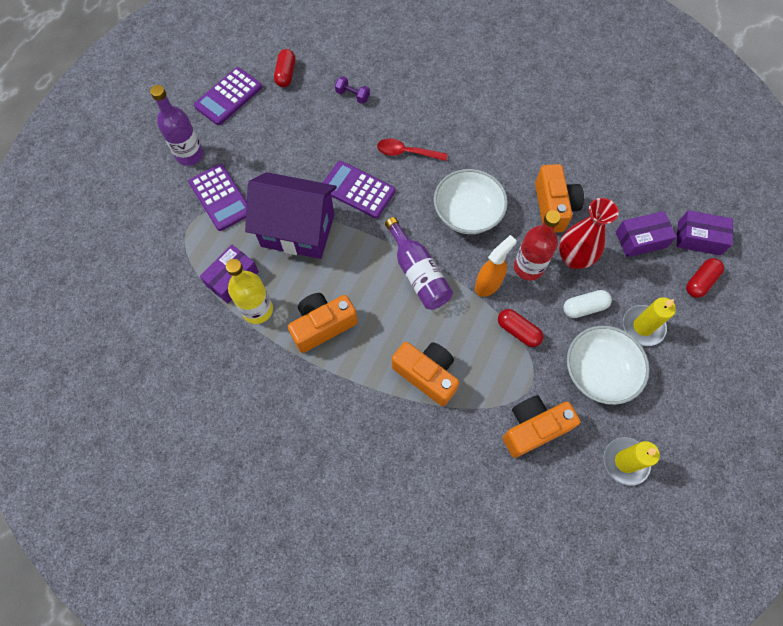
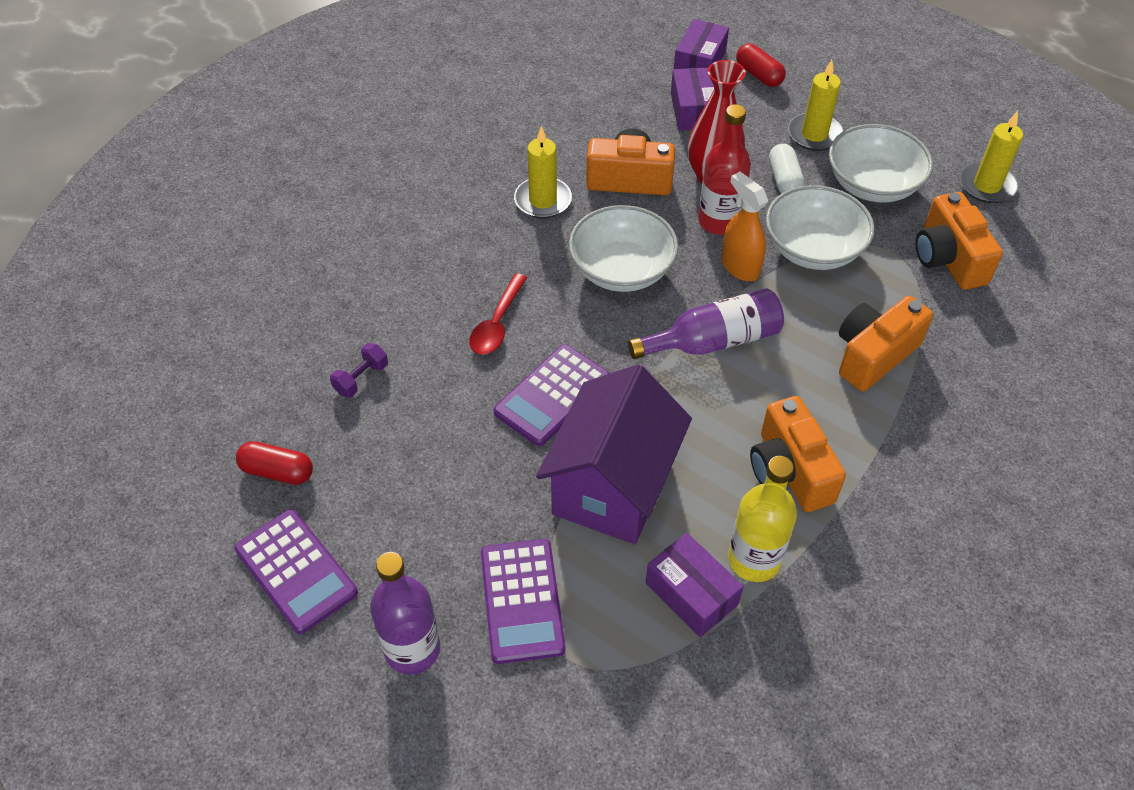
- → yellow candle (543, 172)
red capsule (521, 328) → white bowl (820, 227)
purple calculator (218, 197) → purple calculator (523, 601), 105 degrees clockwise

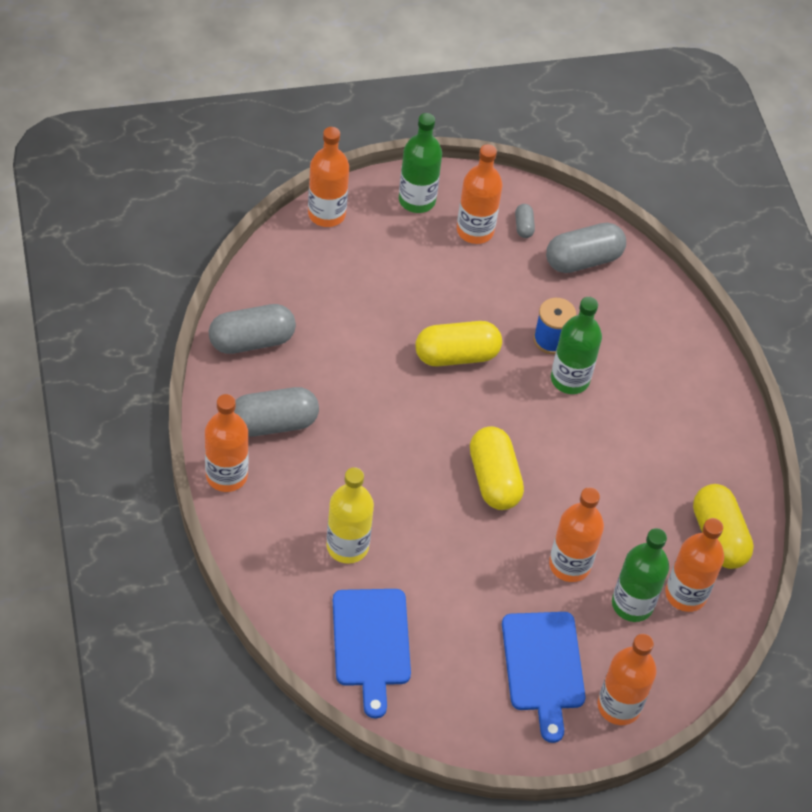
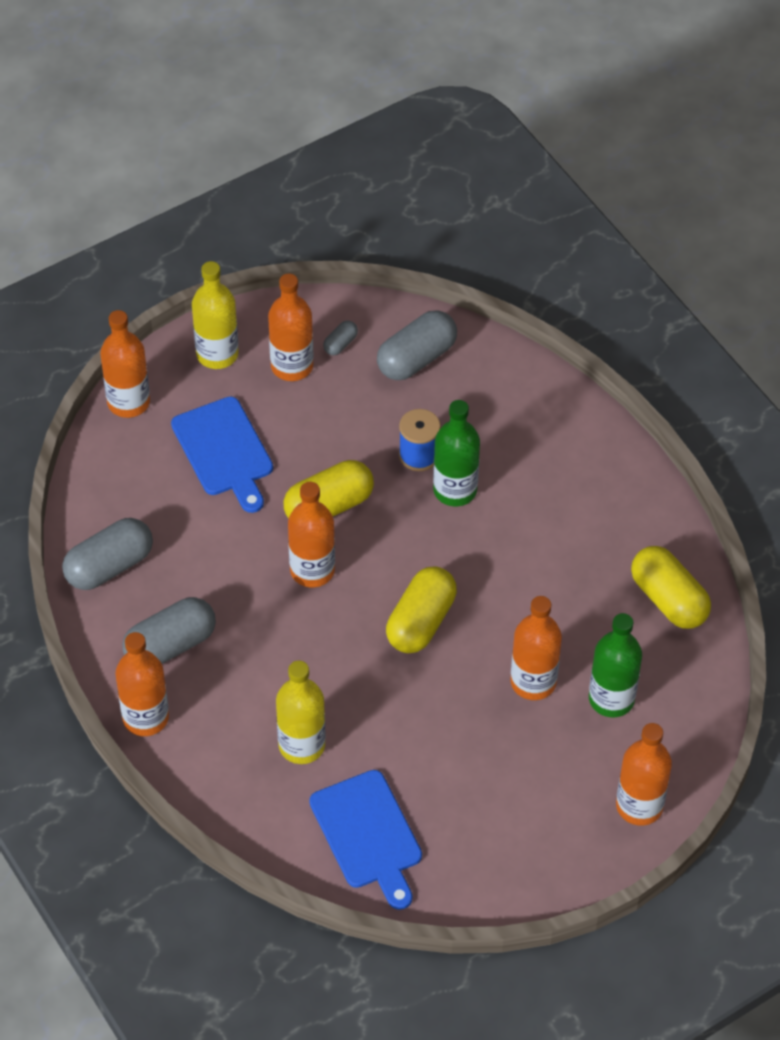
blue cutting board (544, 677) → blue cutting board (222, 455), moved
orange bottle (694, 565) → orange bottle (311, 534), moved
green bottle (420, 163) → yellow bottle (215, 315)
yellow capsule (497, 468) → yellow capsule (421, 609), 60 degrees clockwise
grey capsule (525, 221) → grey capsule (340, 337), 60 degrees clockwise

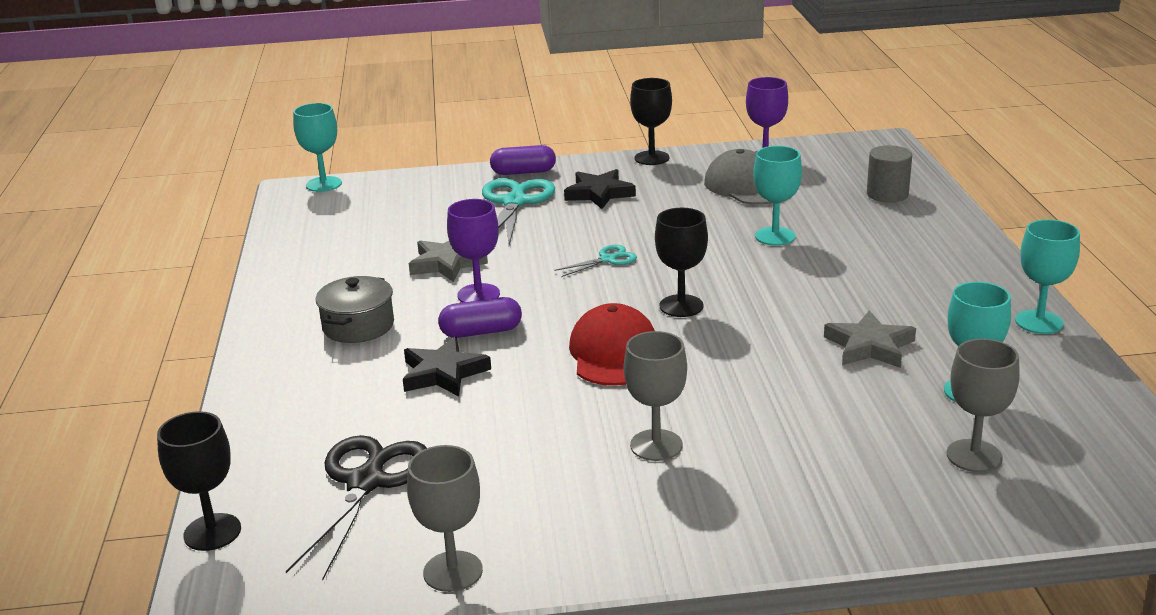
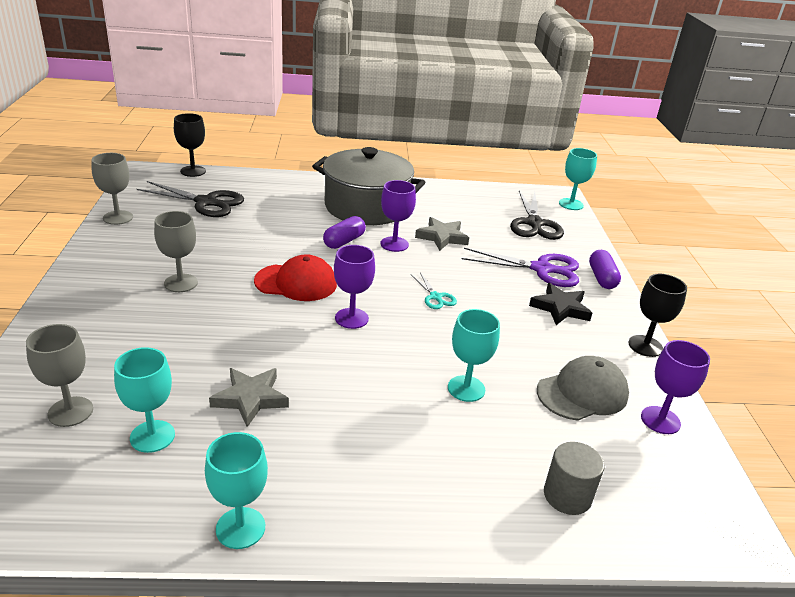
black star (447, 367) → -
- → black scissors (537, 215)
turquoise scissors (518, 211) → purple scissors (520, 267)
black goblet (681, 262) → purple goblet (354, 287)
purple capsule (480, 317) → purple capsule (344, 232), 45 degrees clockwise
grey pot (355, 309) → grey pot (368, 186), x1.99

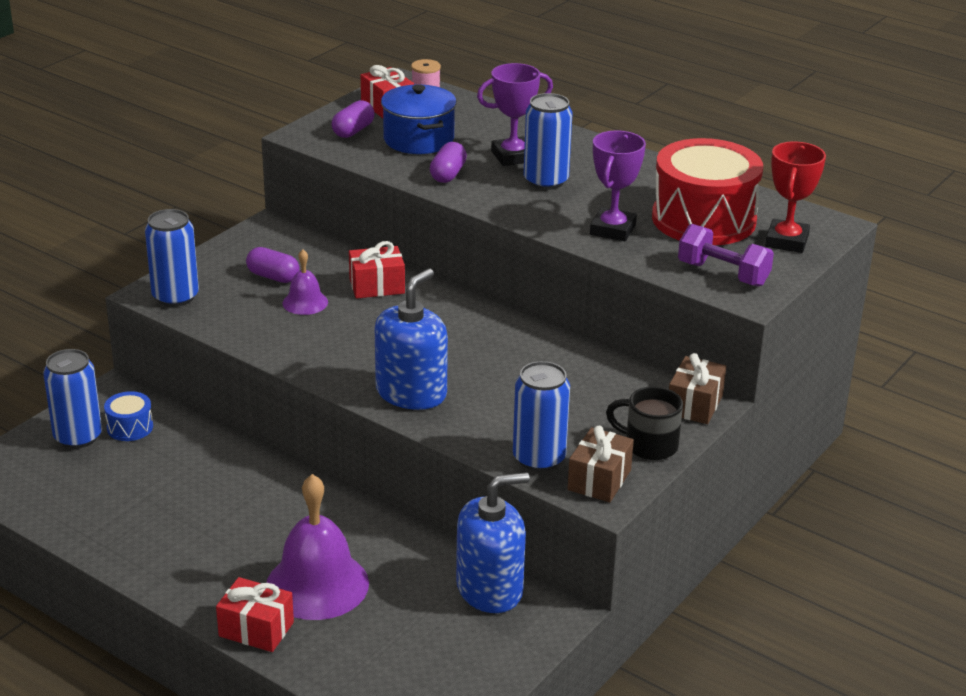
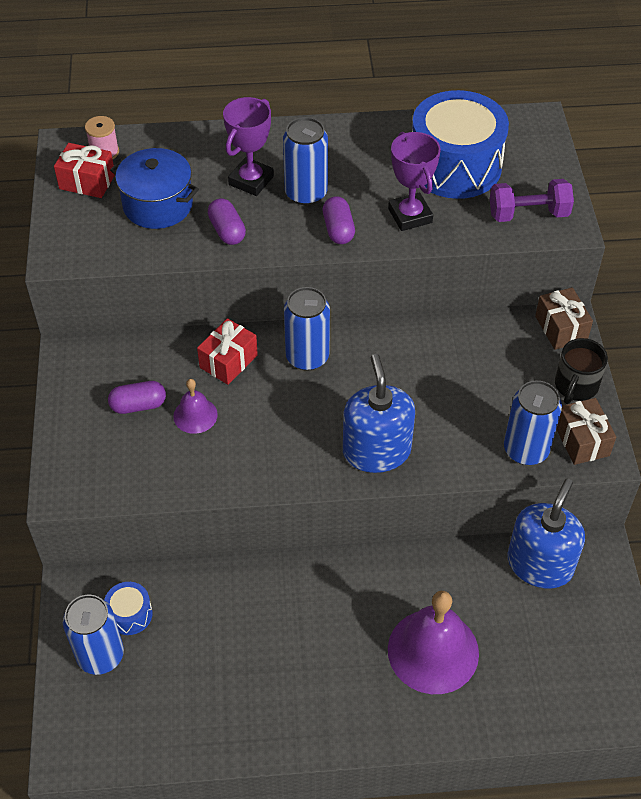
red gift (255, 614) → -
red trophy (795, 197) → -
blue can (172, 258) → blue can (307, 329), moved
purple capsule (353, 119) → purple capsule (339, 220), moved
red drum (707, 191) → blue drum (460, 144)
black mug (644, 423) → black mug (581, 371), 45 degrees counterclockwise

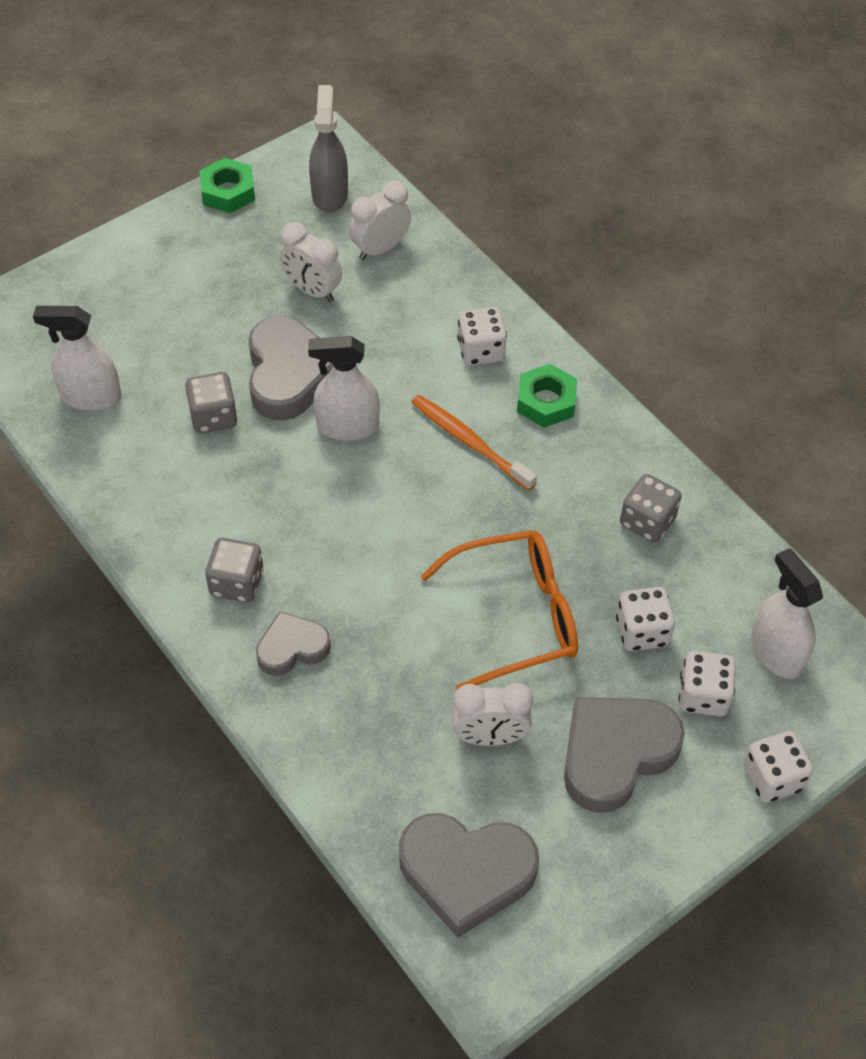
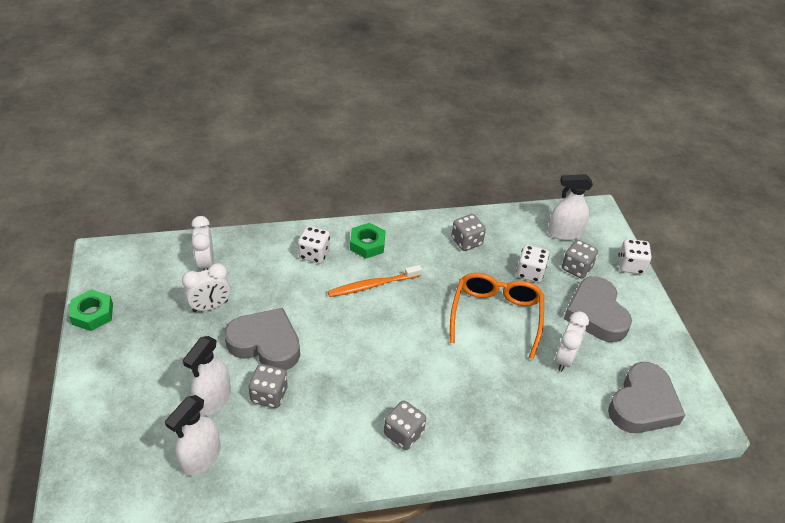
grey heart (293, 643) → -
grey spray bottle (328, 148) → -
white spray bottle (344, 388) → white spray bottle (207, 376), moved
white dice (707, 684) → grey dice (580, 259)

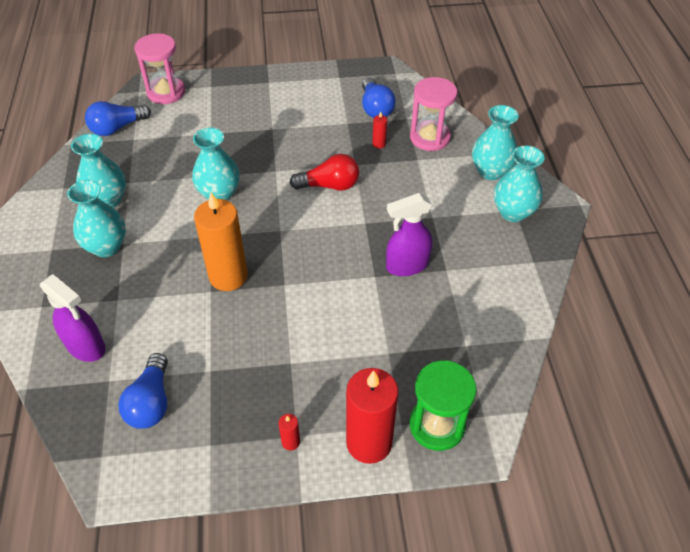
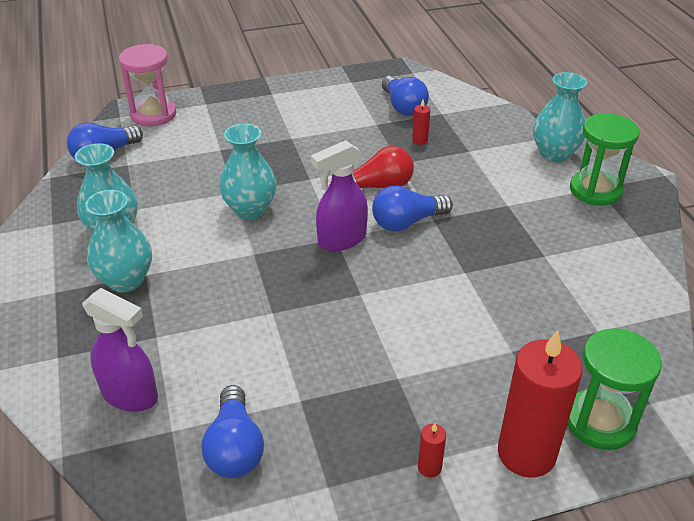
orange candle (221, 241) → -
pink hourglass (433, 114) → -
- → blue light bulb (412, 208)
purple spray bottle (409, 234) → purple spray bottle (339, 195), moved
turquoise vase (519, 184) → green hourglass (605, 159)

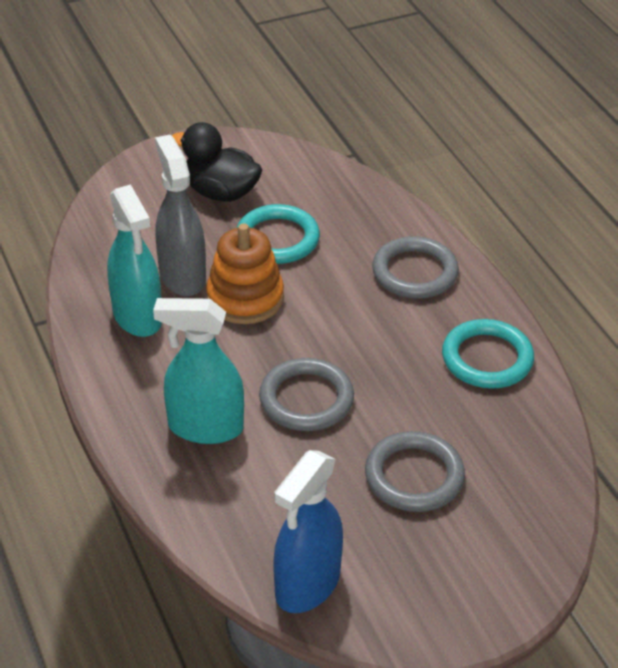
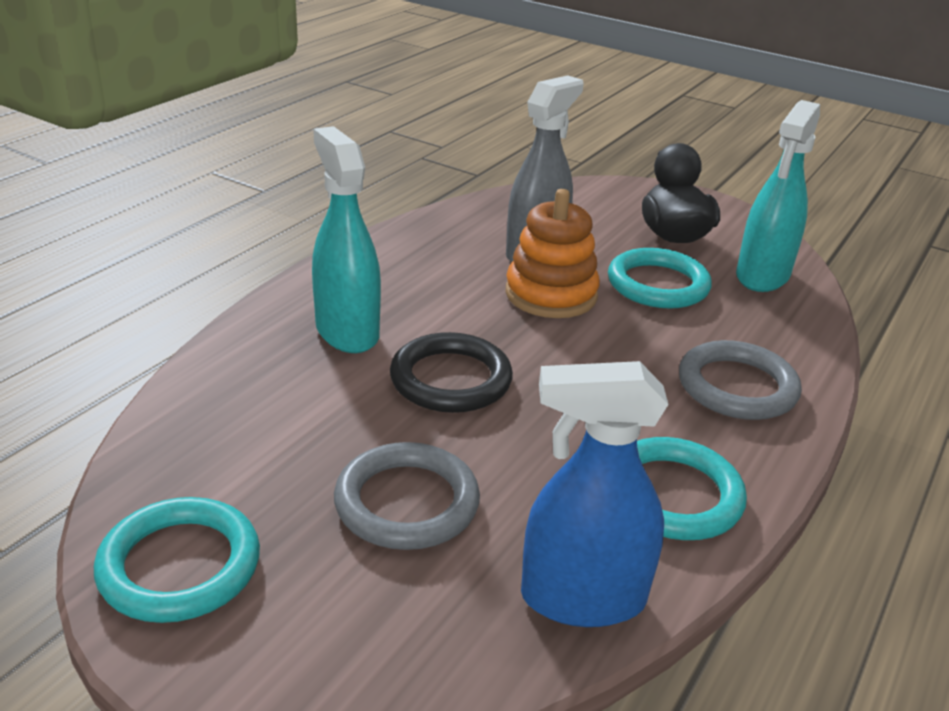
- → turquoise ring (177, 560)
turquoise spray bottle (134, 260) → turquoise spray bottle (778, 196), moved
blue spray bottle (308, 531) → blue spray bottle (595, 494), moved
grey ring (306, 394) → black ring (451, 372)

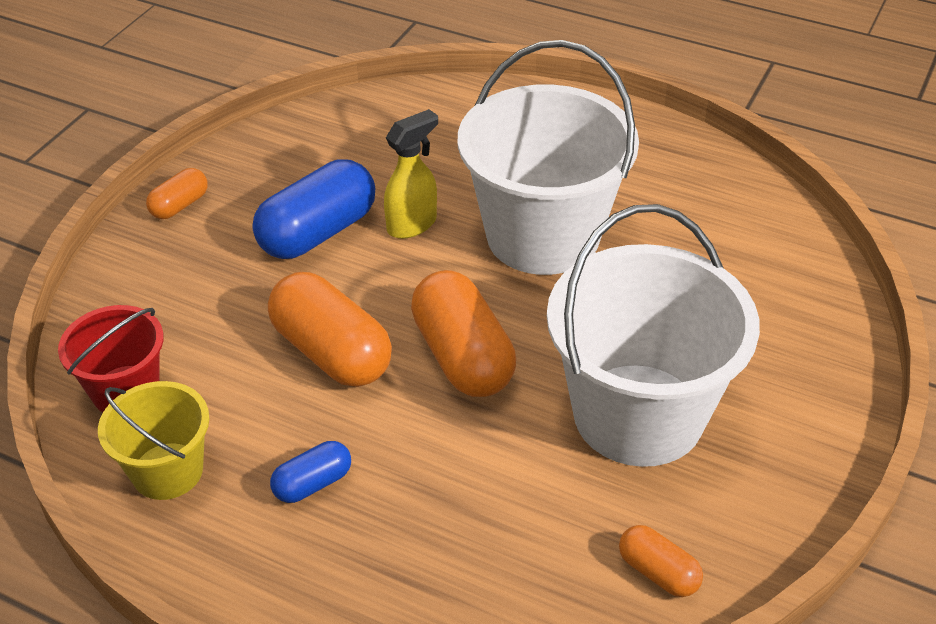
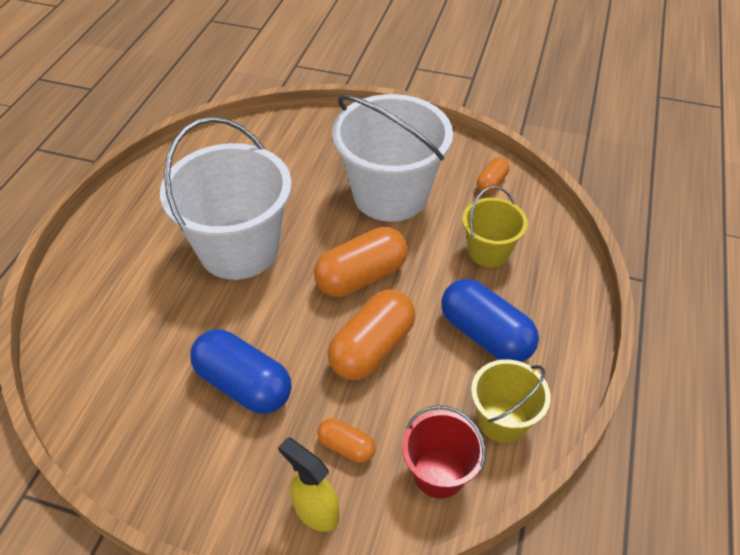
- → yellow bucket (495, 226)
orange capsule (177, 193) → orange capsule (346, 440), moved
yellow spray bottle (411, 174) → yellow spray bottle (308, 484), moved
blue capsule (310, 472) → blue capsule (490, 320), x1.94

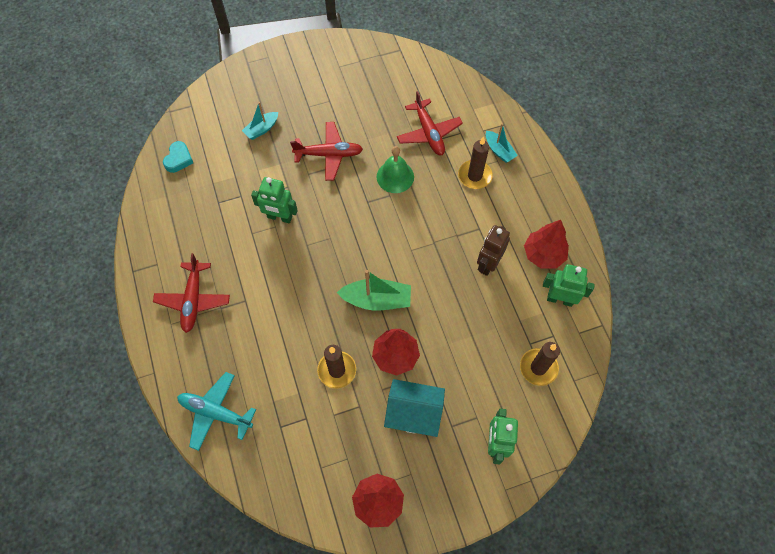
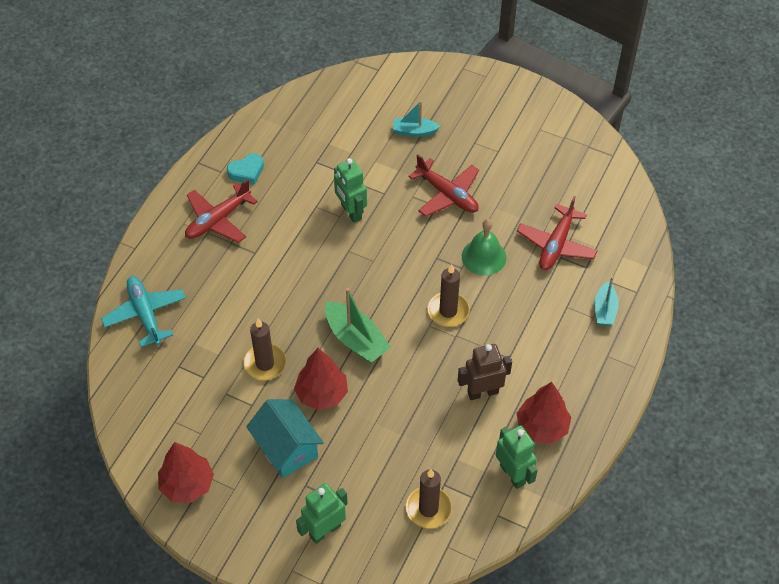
turquoise heart (178, 157) → turquoise heart (245, 168), moved
brown candle (475, 163) → brown candle (448, 295), moved

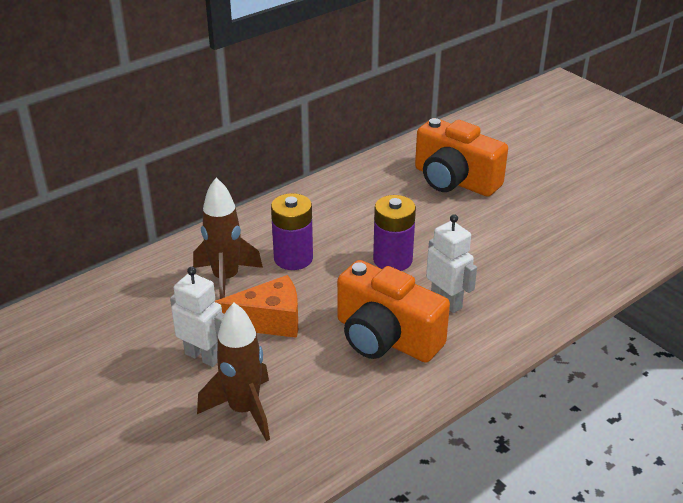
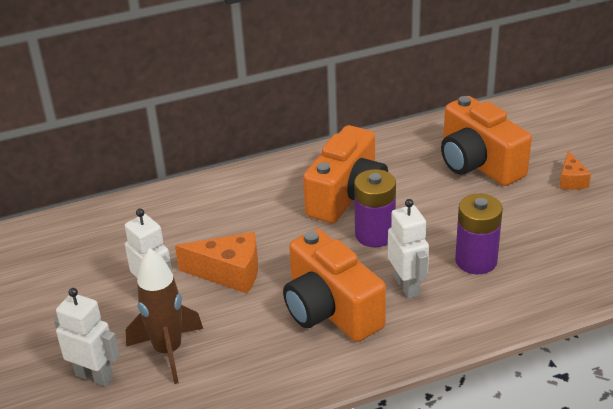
brown rocket (228, 238) → -
- → white robot (87, 337)
- → orange camera (345, 174)
- → orange cheese (575, 170)
purple battery (292, 231) → purple battery (479, 234), moved

